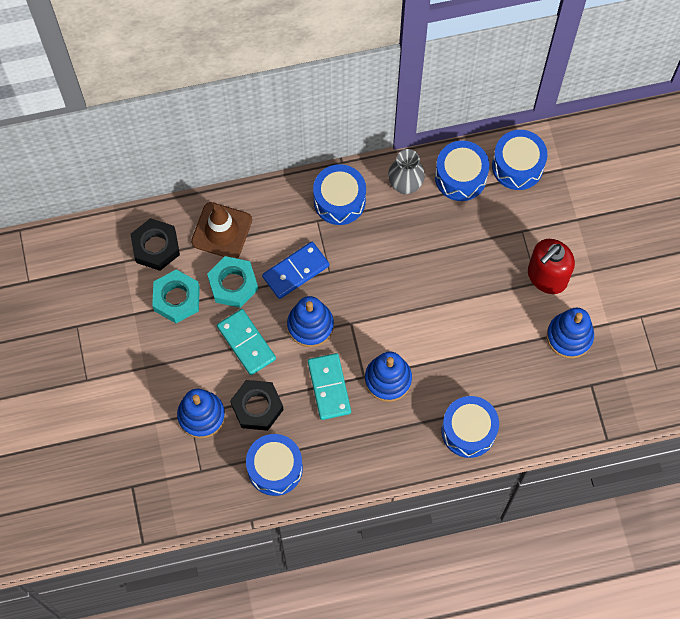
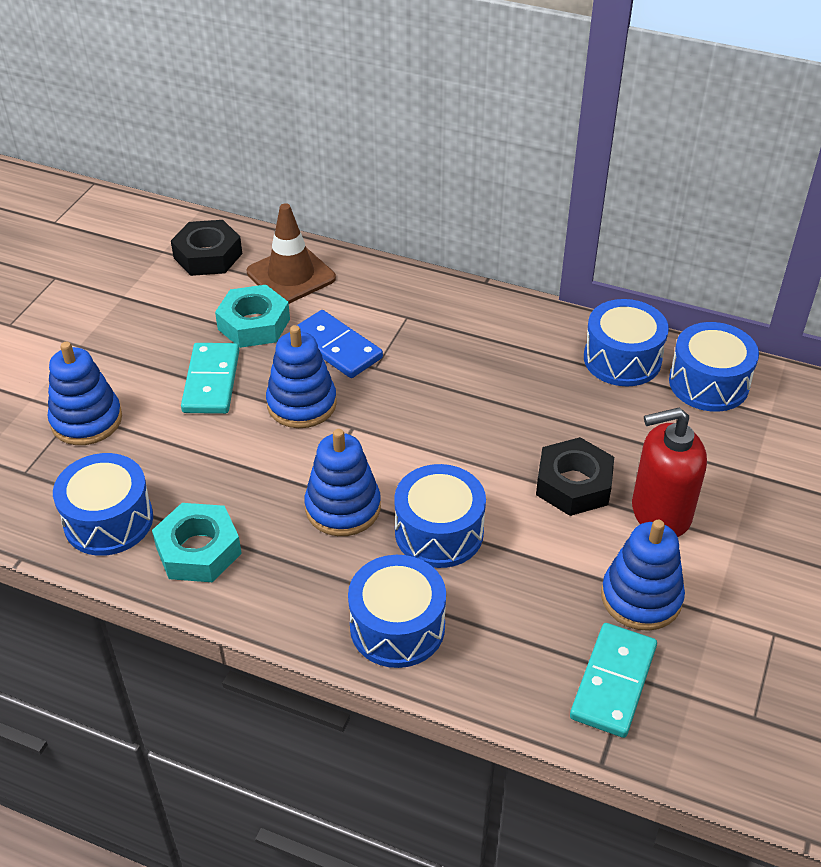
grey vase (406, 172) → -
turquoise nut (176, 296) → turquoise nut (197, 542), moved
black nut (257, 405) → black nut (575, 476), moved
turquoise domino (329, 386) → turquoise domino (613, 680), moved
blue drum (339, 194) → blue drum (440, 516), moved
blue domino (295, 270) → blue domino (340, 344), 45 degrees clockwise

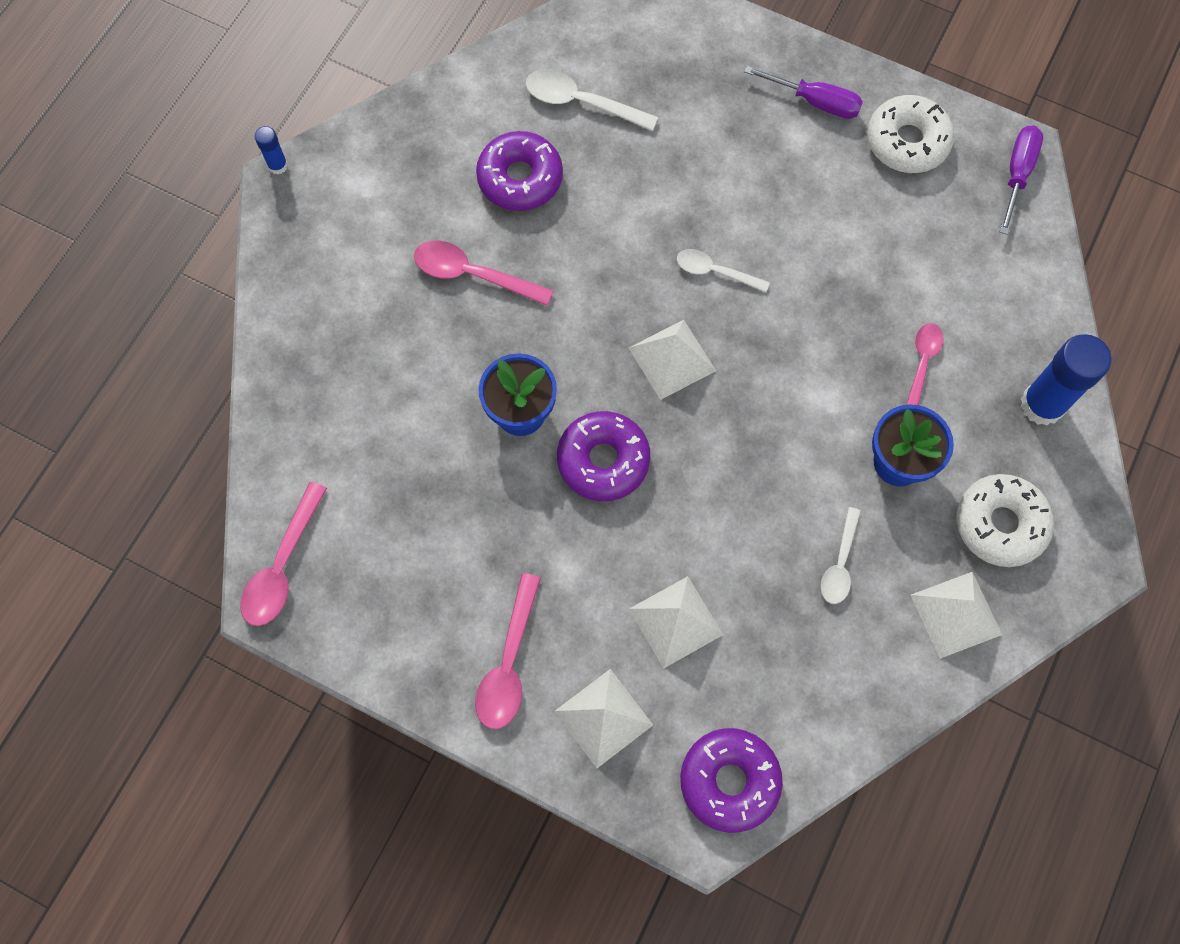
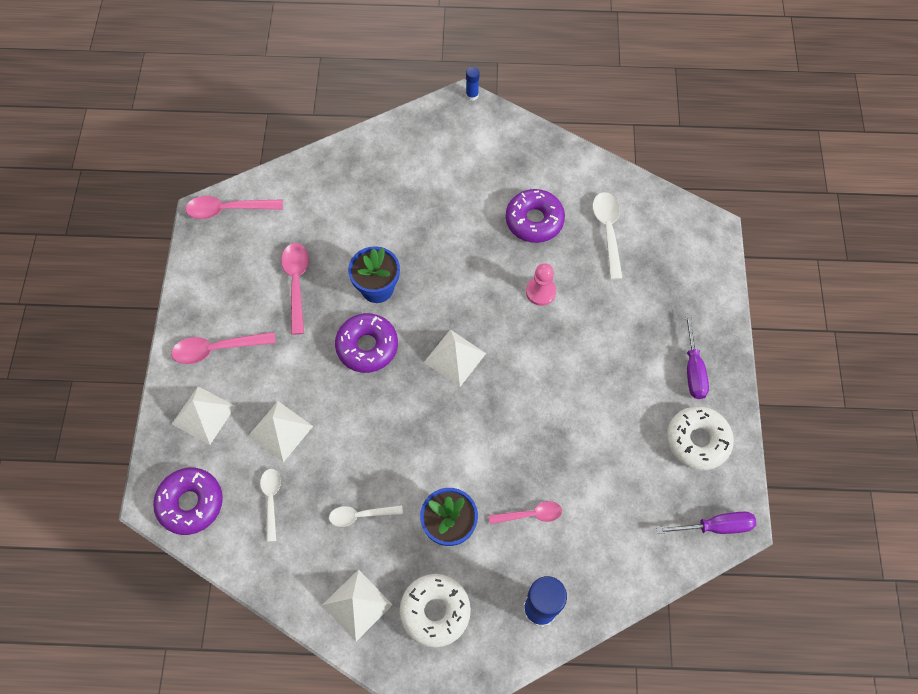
- → pink pawn (541, 284)
pink spoon (484, 273) → pink spoon (295, 289), moved
white spoon (723, 270) → white spoon (270, 505), moved

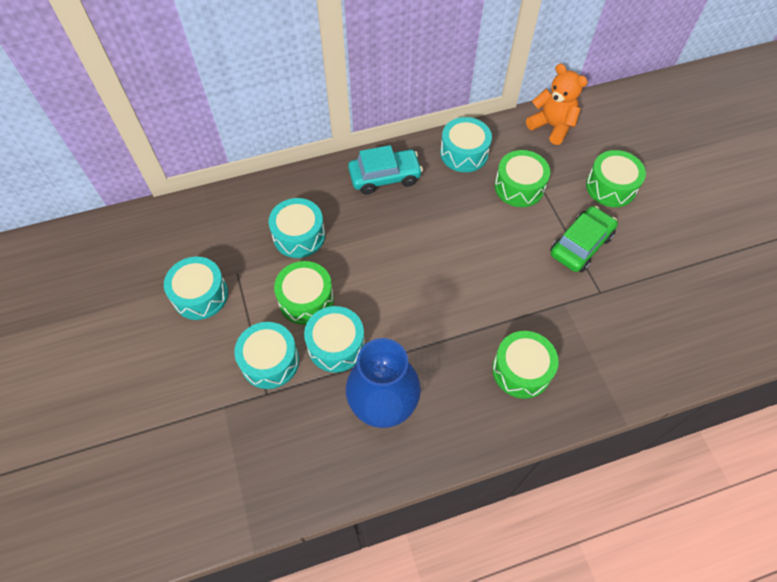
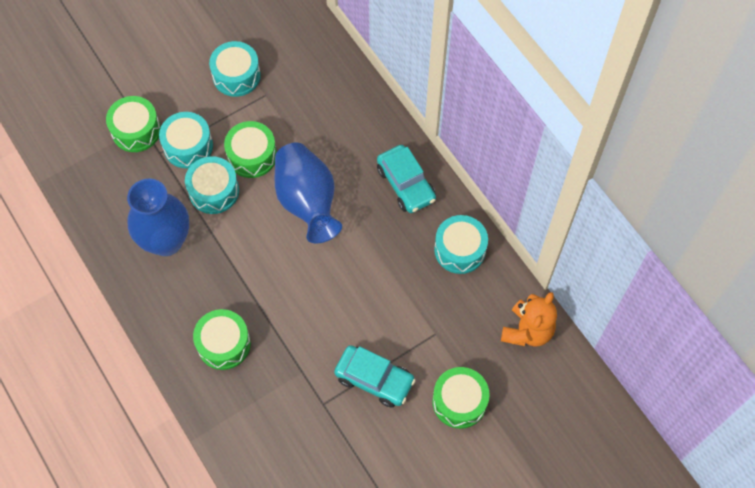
turquoise drum (296, 228) → -
- → blue vase (308, 193)
green drum (522, 178) → green drum (133, 124), moved
green car (584, 239) → turquoise car (375, 376)

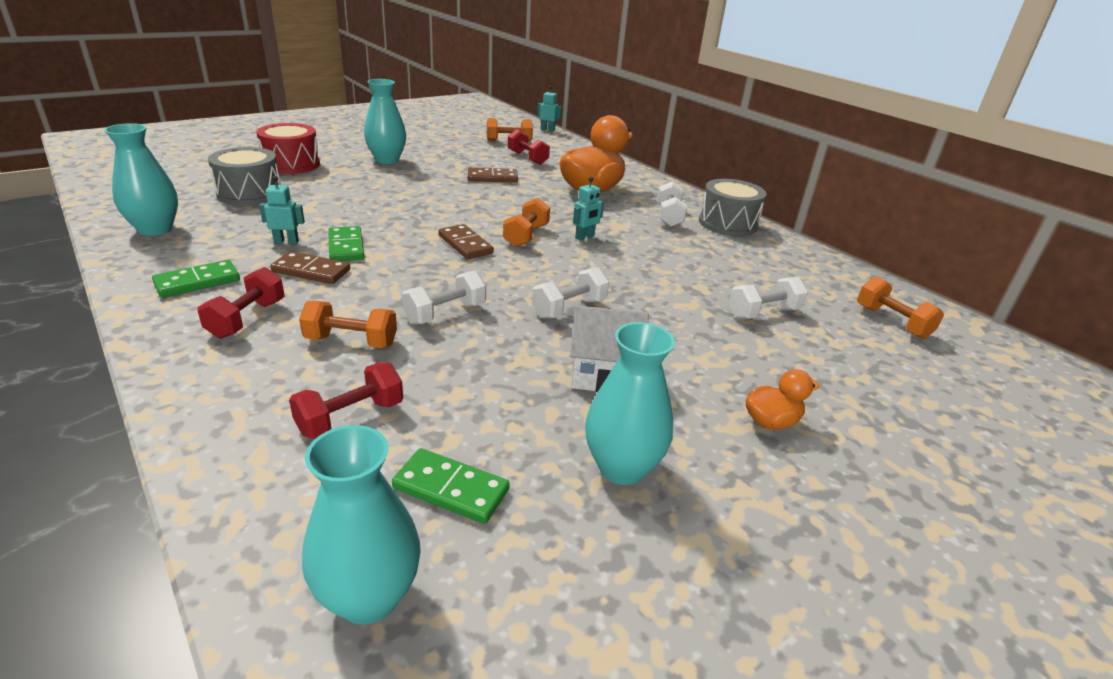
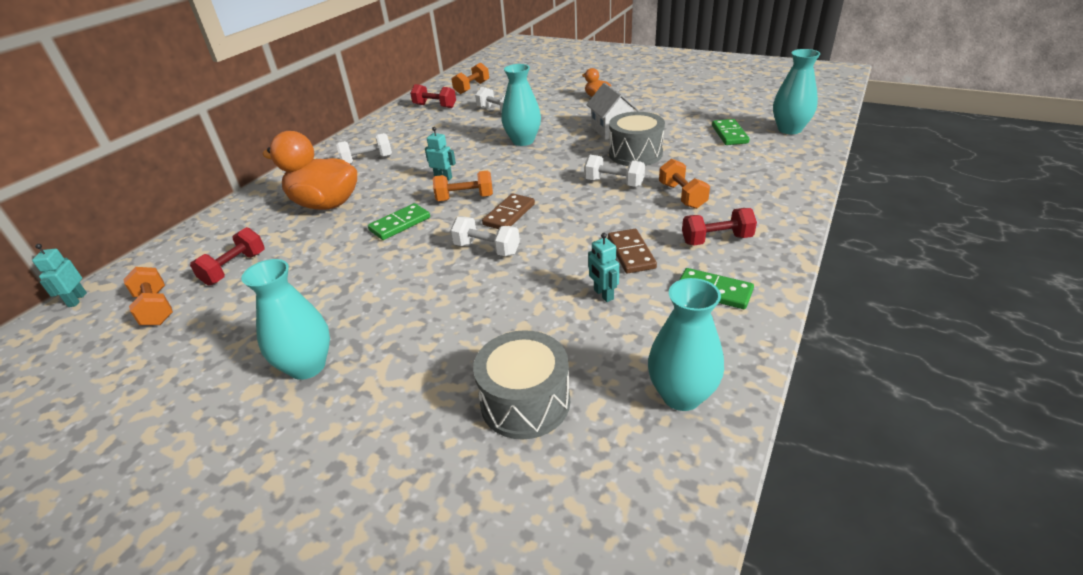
red drum (288, 148) → -
brown domino (493, 175) → -
red dumbbell (346, 400) → red dumbbell (433, 96), moved
green domino (346, 243) → green domino (399, 221), moved
white dumbbell (570, 293) → white dumbbell (485, 236), moved
turquoise vase (630, 403) → turquoise vase (521, 105), moved
grey drum (733, 207) → grey drum (637, 139), moved

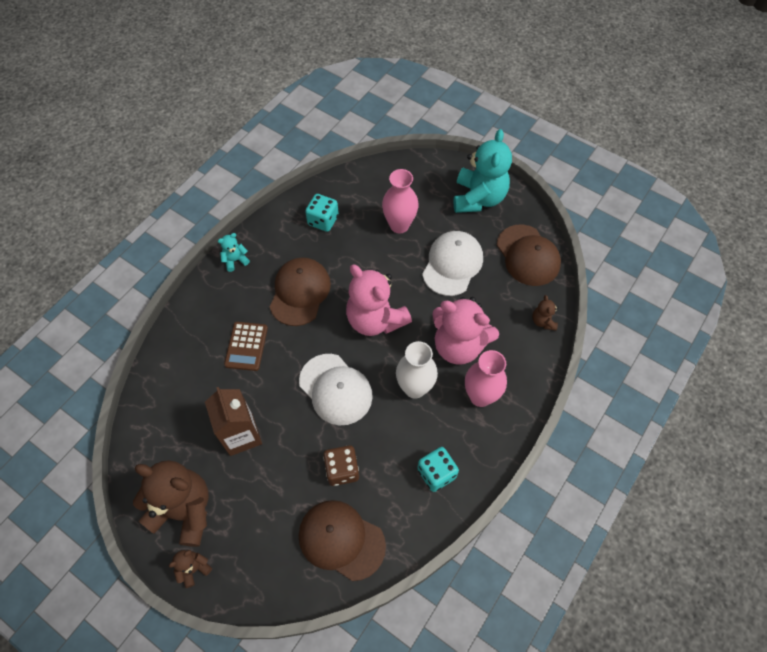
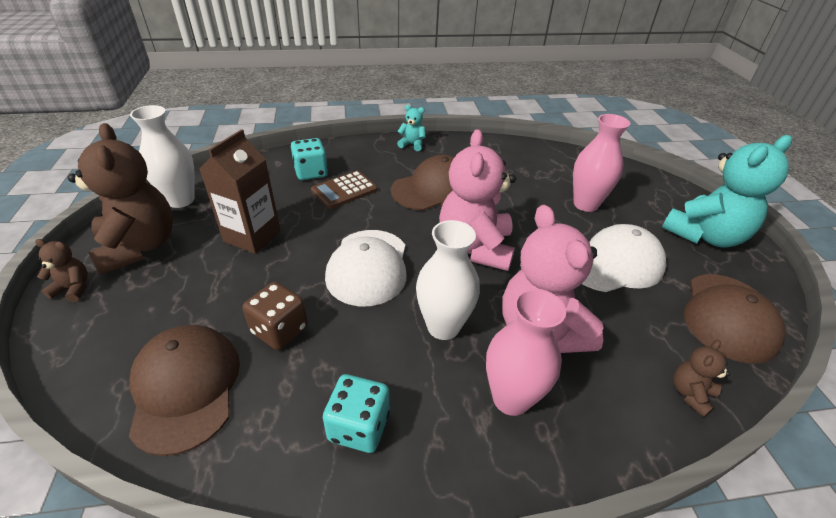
- → white vase (162, 156)
turquoise dice (322, 213) → turquoise dice (309, 159), moved

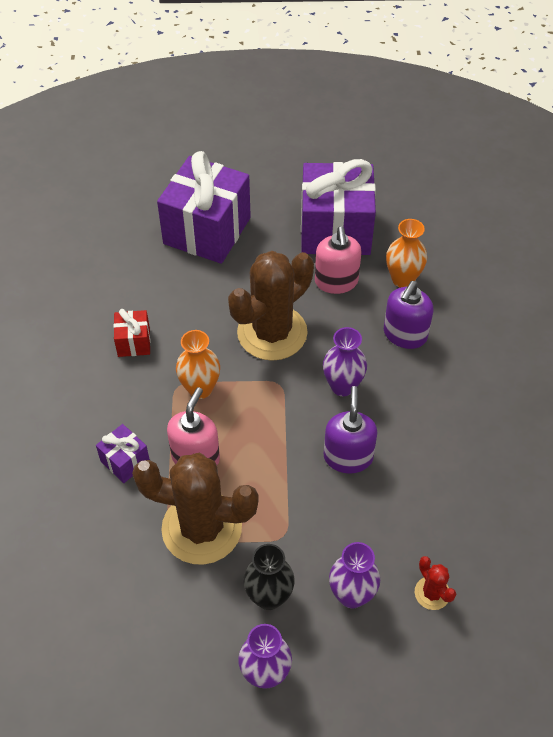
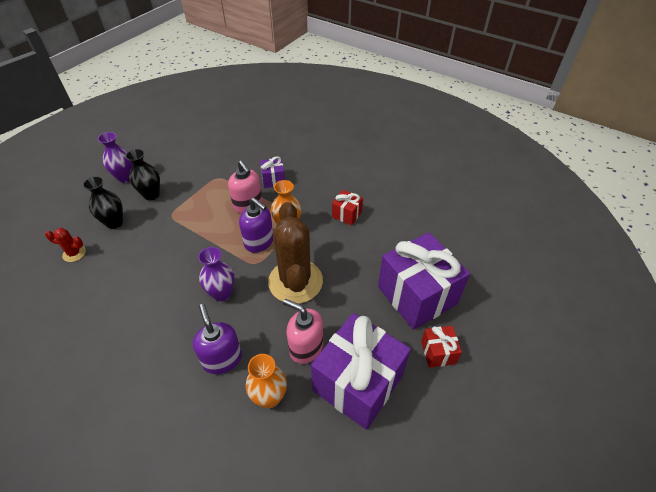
brown cactus (195, 509) → -
- → red gift (441, 347)
purple soap dispenser (351, 429) → purple soap dispenser (256, 225), moved
purple vase (354, 575) → black vase (103, 202)

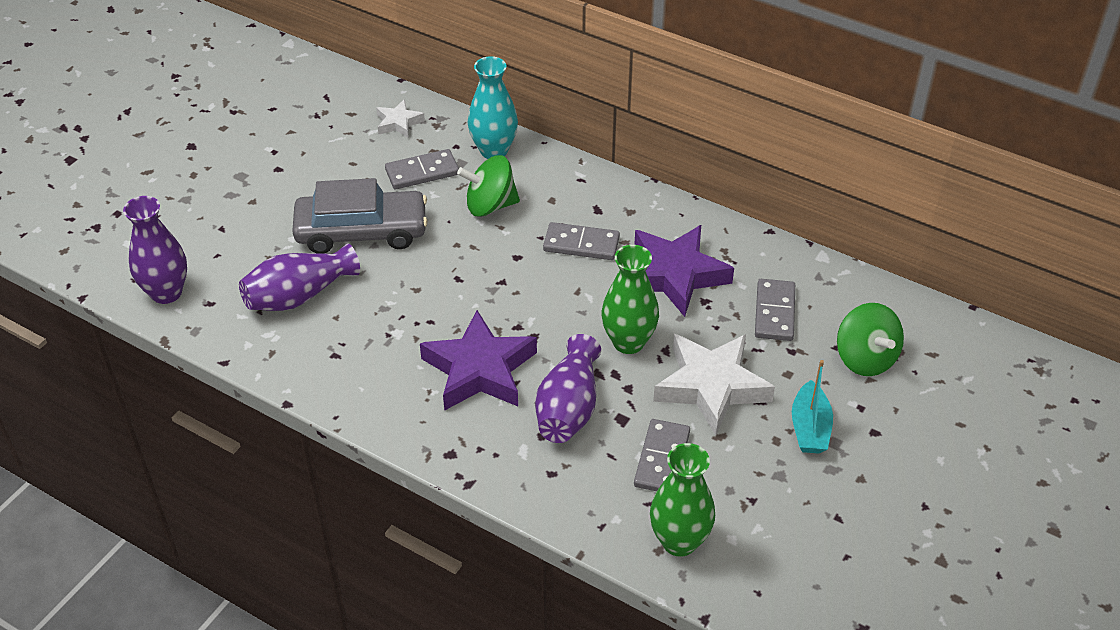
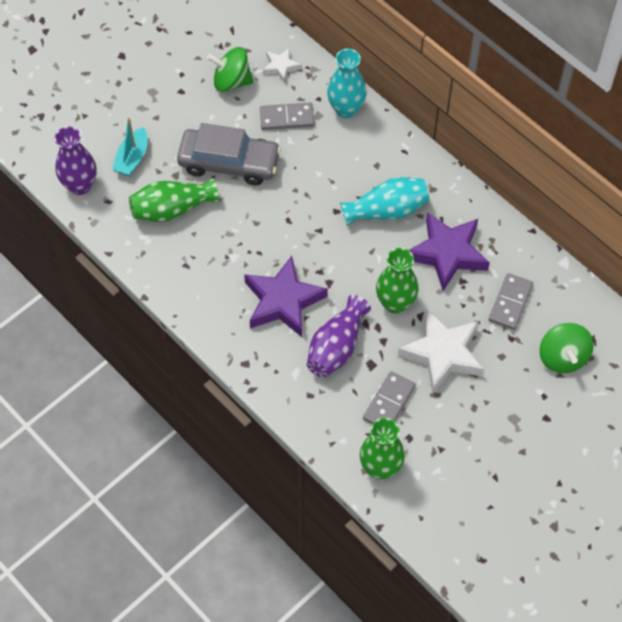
green spinning top (488, 186) → green spinning top (230, 69), moved
turquoise boat (812, 407) → turquoise boat (129, 146), moved
grey domino (581, 241) → turquoise vase (385, 201)
purple vase (299, 277) → green vase (173, 200)

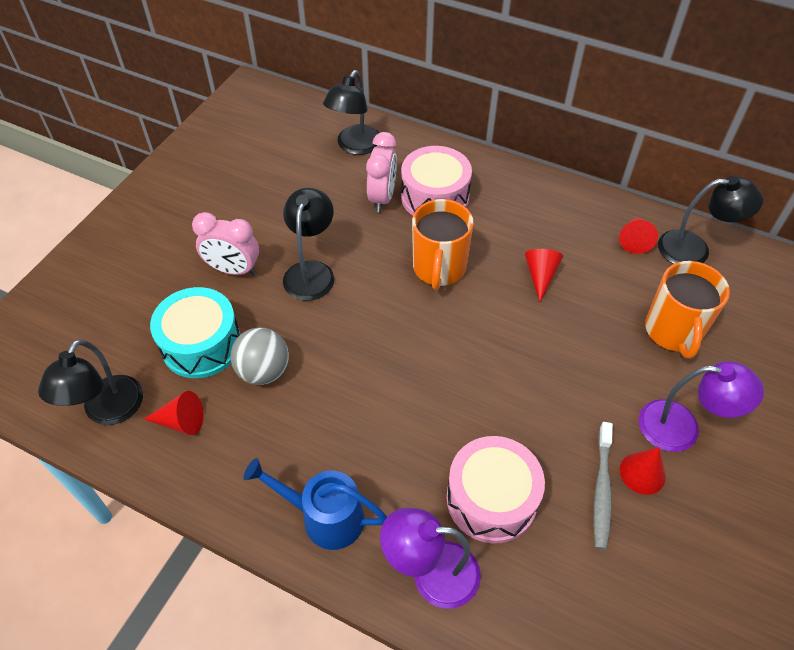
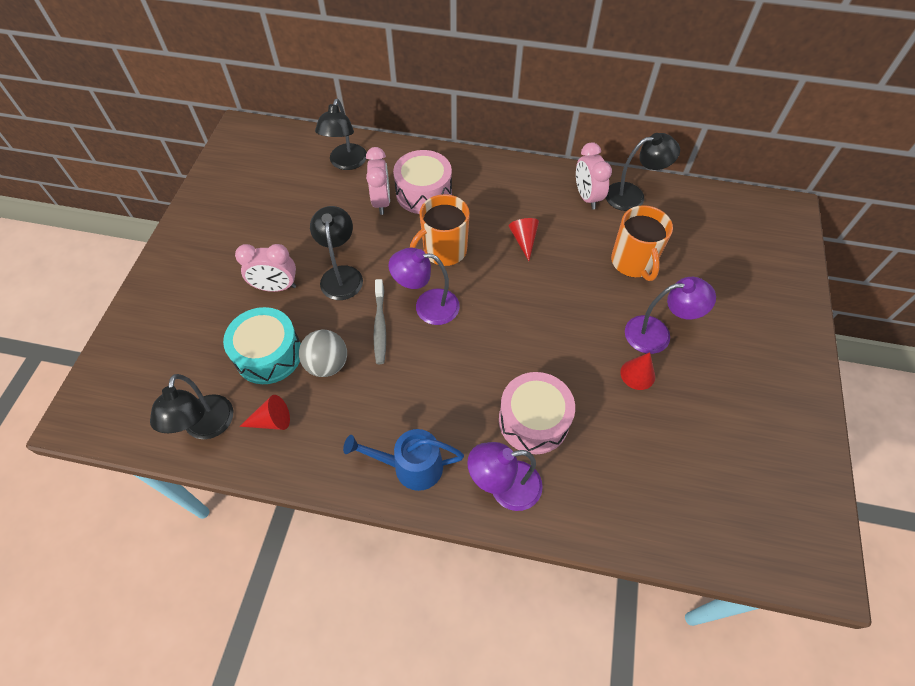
- → purple lamp (424, 286)
grey toothbrush (603, 486) → grey toothbrush (379, 321), moved
red cone (638, 235) → pink clock (594, 175)
orange mug (442, 244) → orange mug (440, 230), 60 degrees clockwise

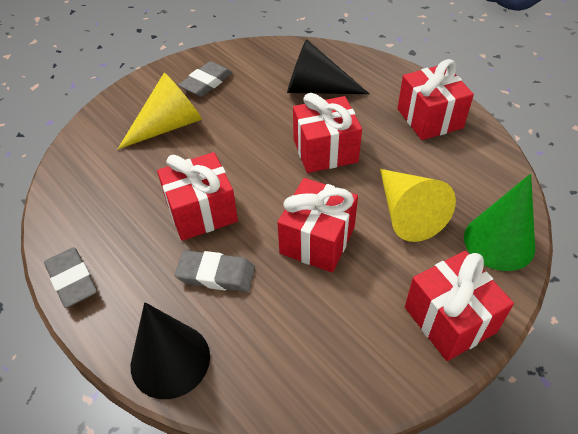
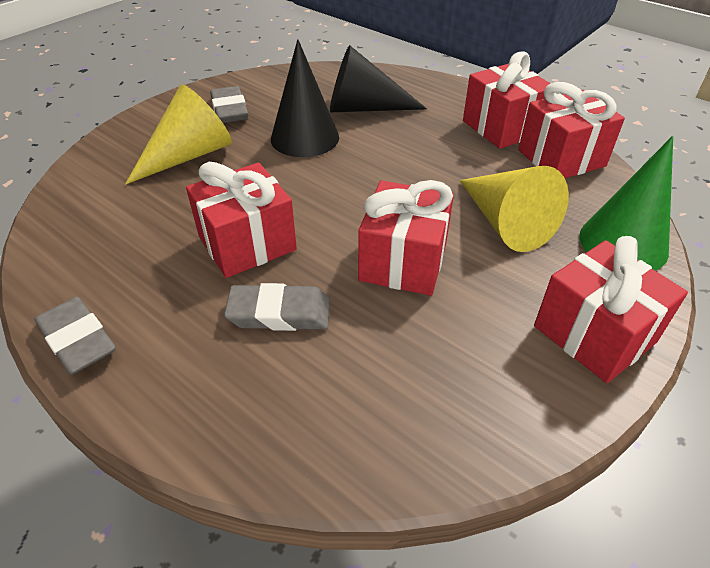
black cone (170, 350) → black cone (305, 98), moved
red gift (327, 133) → red gift (571, 130), moved
grey eraser (205, 79) → grey eraser (229, 104), 45 degrees counterclockwise

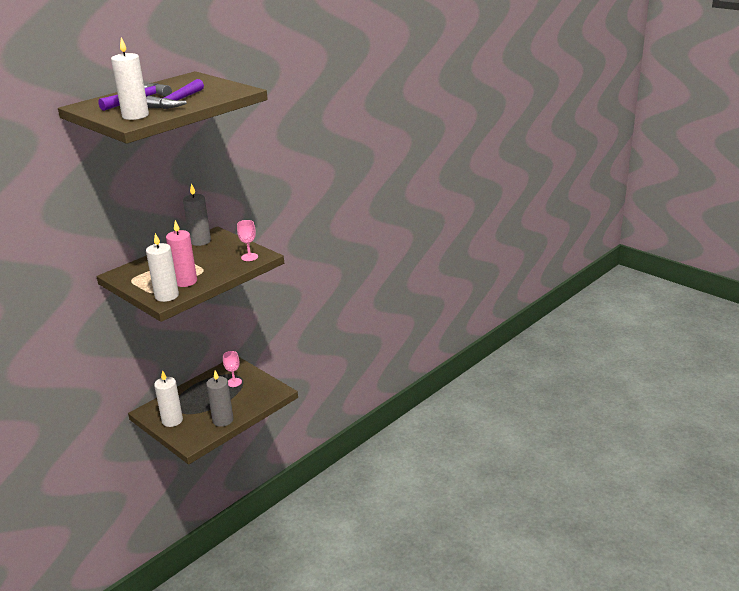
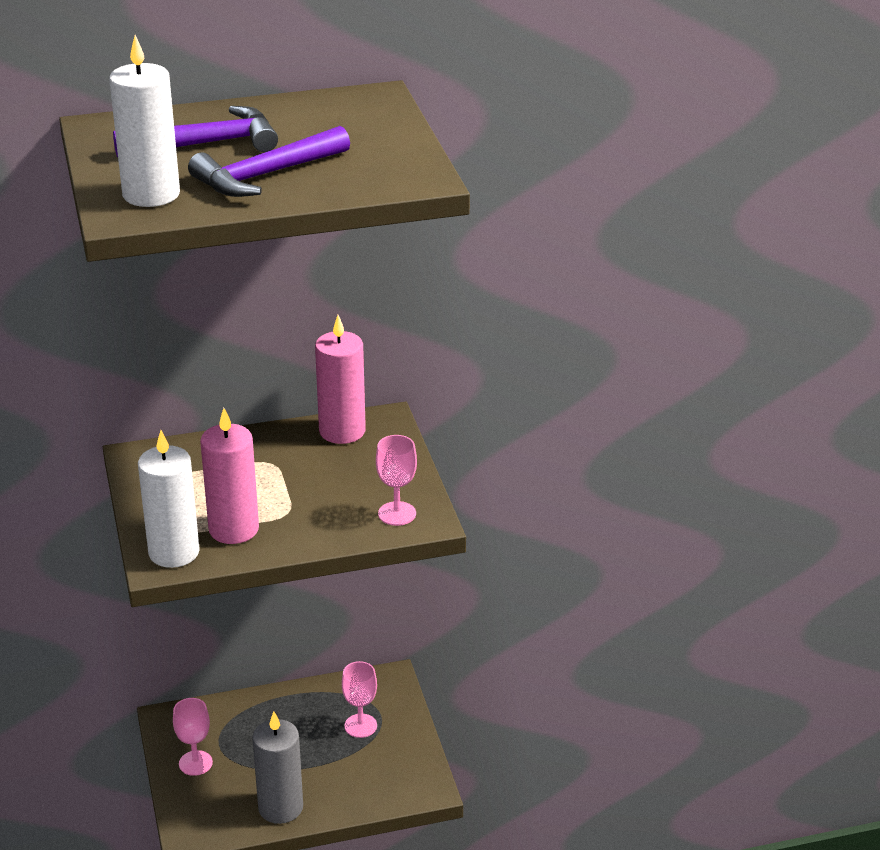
white candle (168, 398) → pink goblet (193, 737)
grey candle (197, 215) → pink candle (340, 379)

